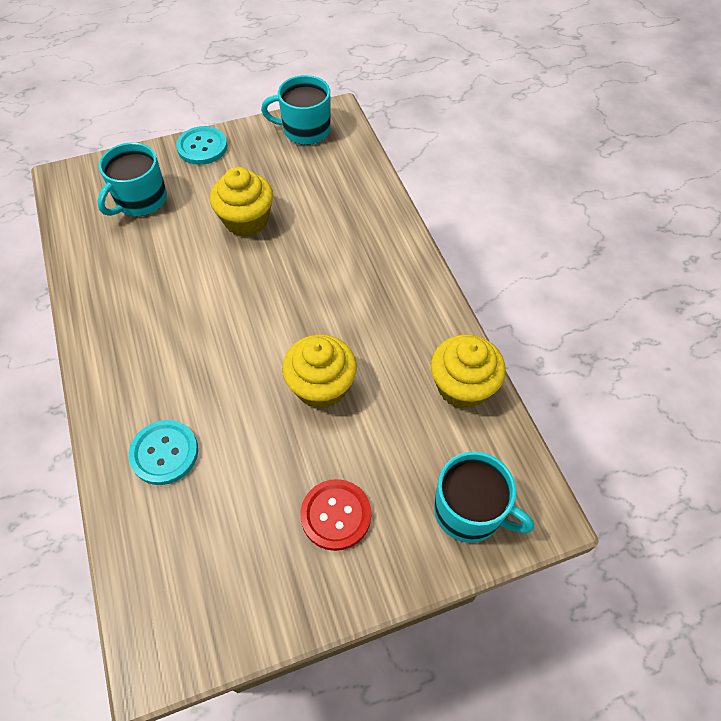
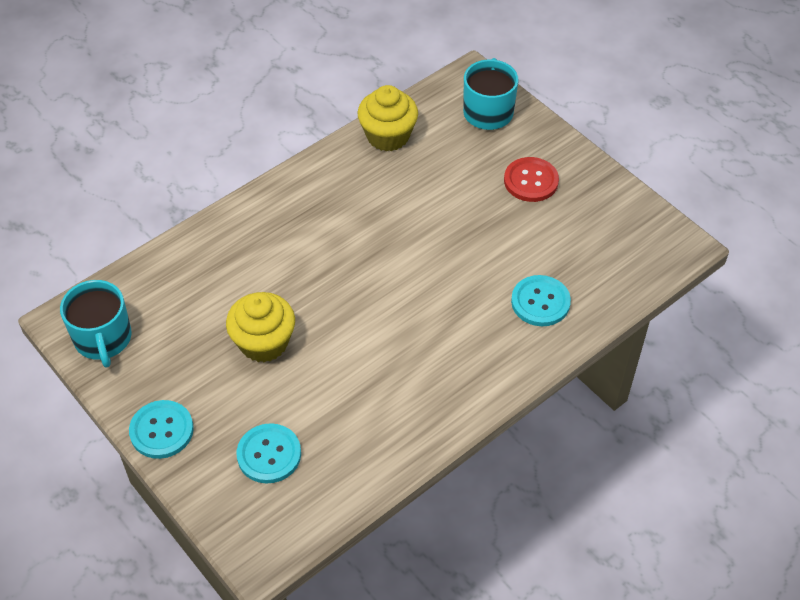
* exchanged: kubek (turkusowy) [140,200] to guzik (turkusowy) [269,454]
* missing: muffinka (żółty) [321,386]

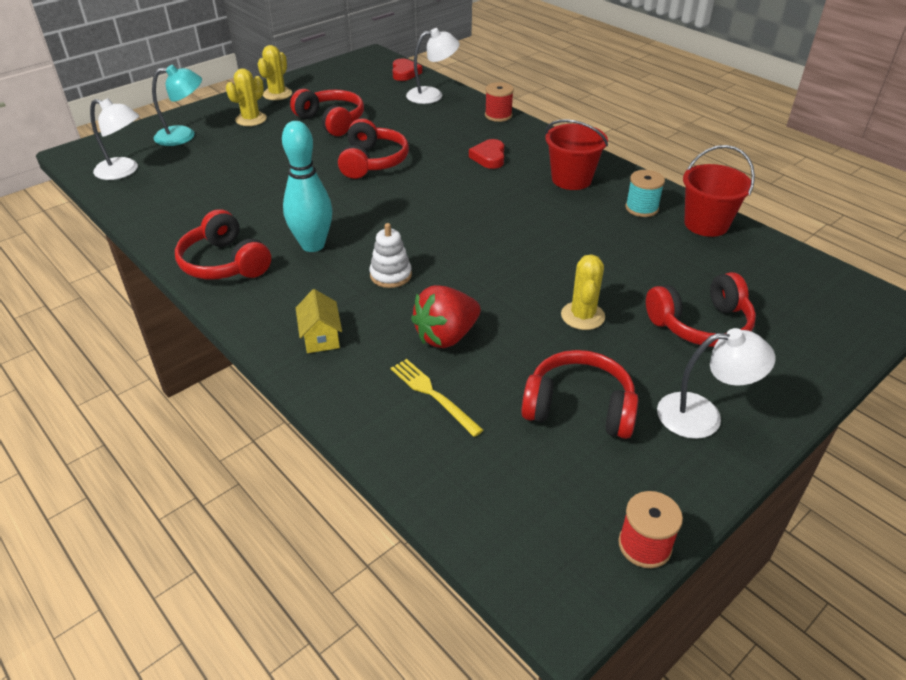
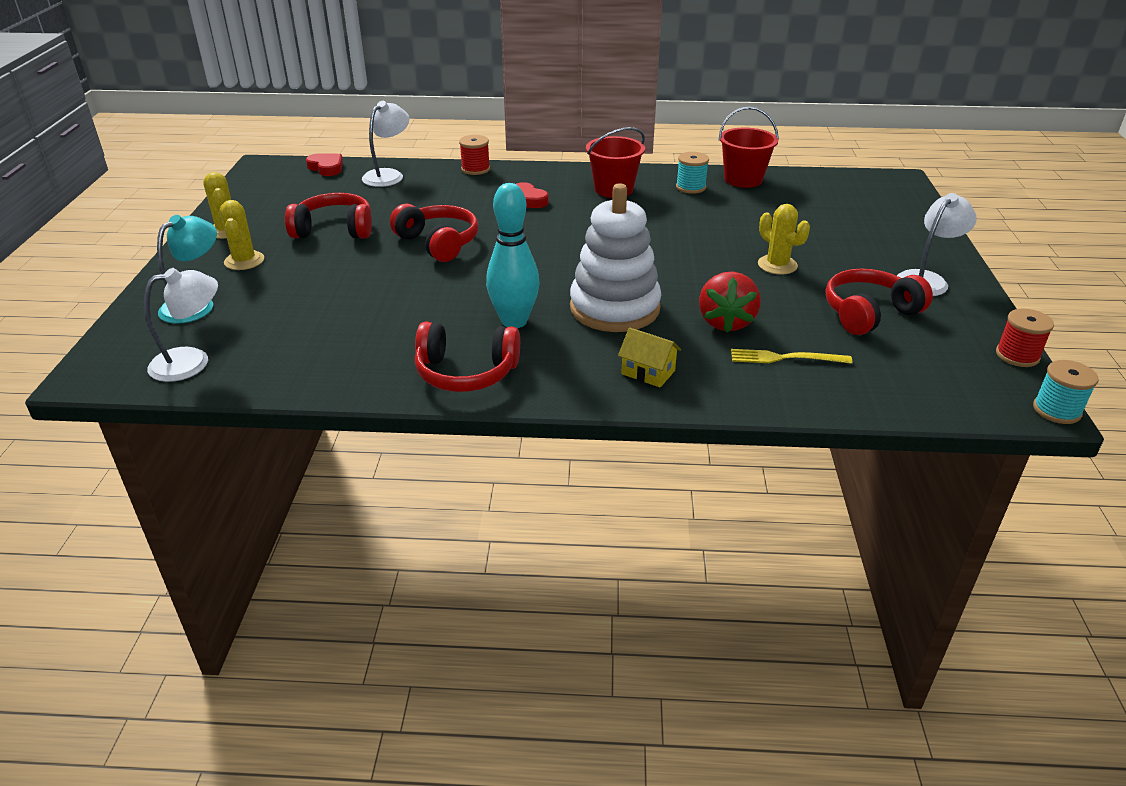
* size: zabawka nakładanka (biały) [391,275] = [614,308] x2.10
* appeared: szpulka (turkusowy) [1056,410]
* missing: słuchawki (czerwony) [700,325]

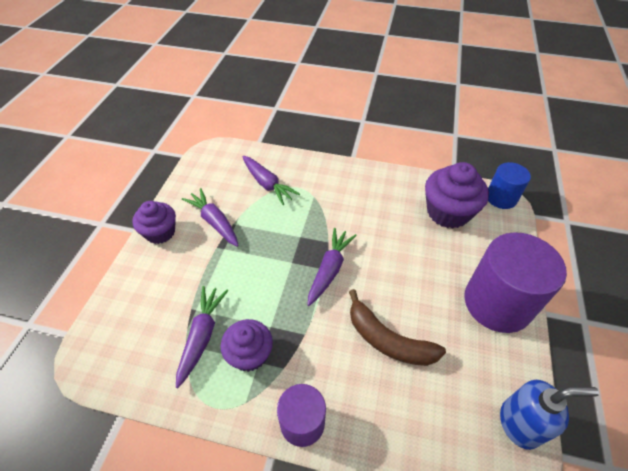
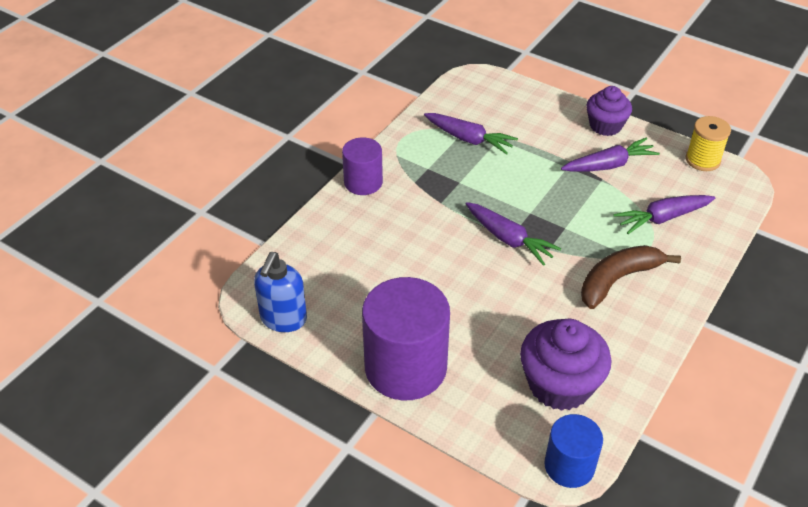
* relocated: banan (brązowy) [387,340] to [618,280]
* appeared: szpulka (żółty) [702,160]
* missing: muffinka (fioletowy) [250,354]

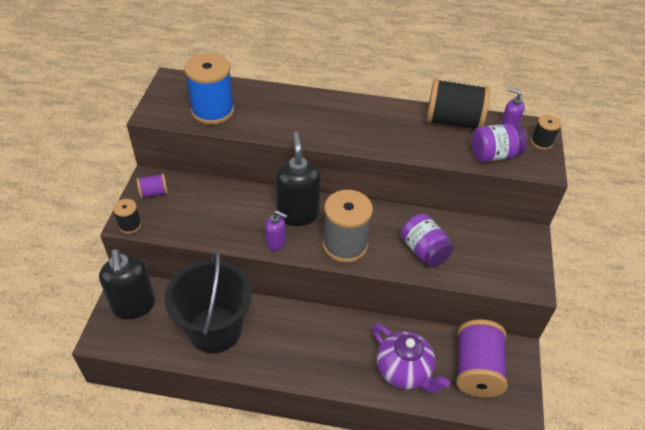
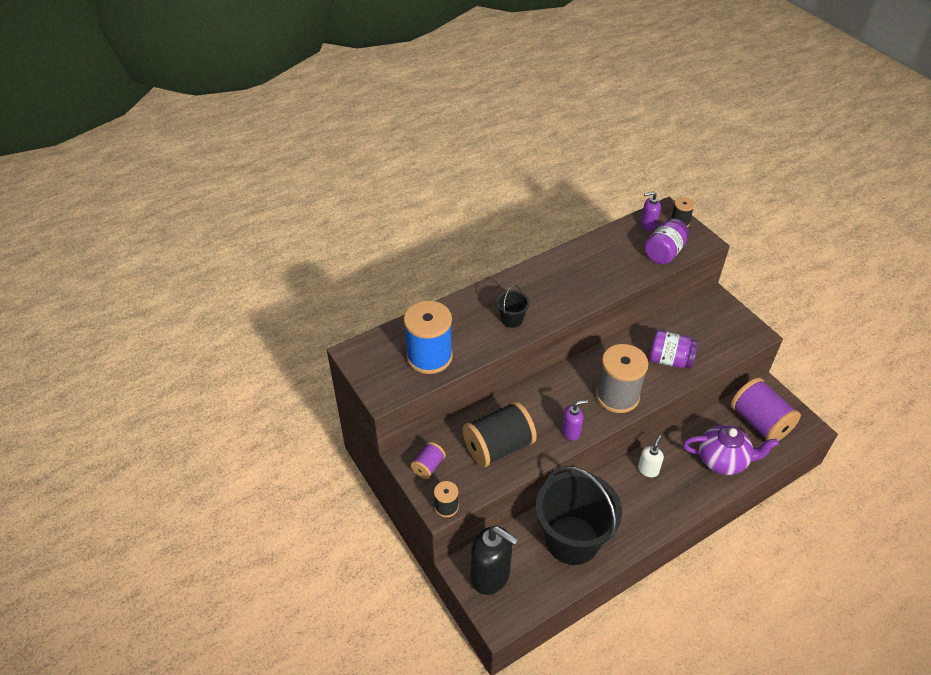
* relocated: szpulka (czarny) [453,121] to [498,447]
* appeared: wiadro (czarny) [512,319]
* appeared: dozownik mydła (biały) [648,470]
* missing: dozownik mydła (czarny) [298,214]

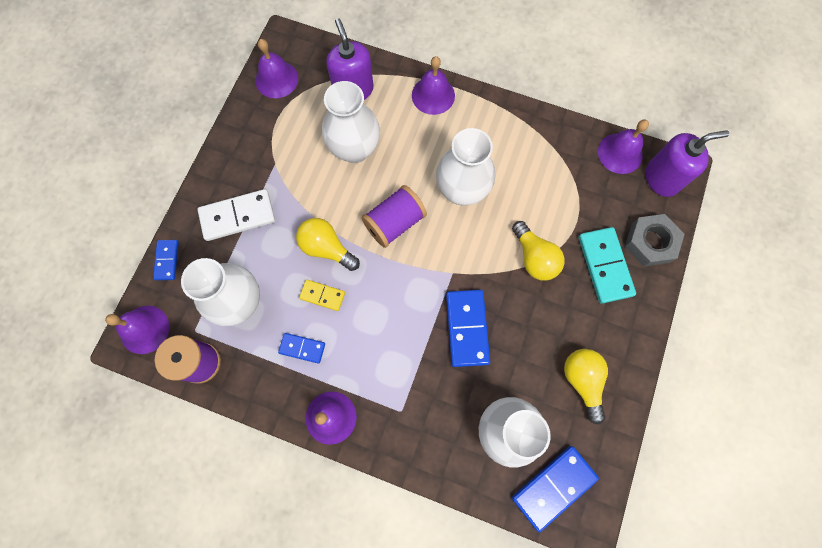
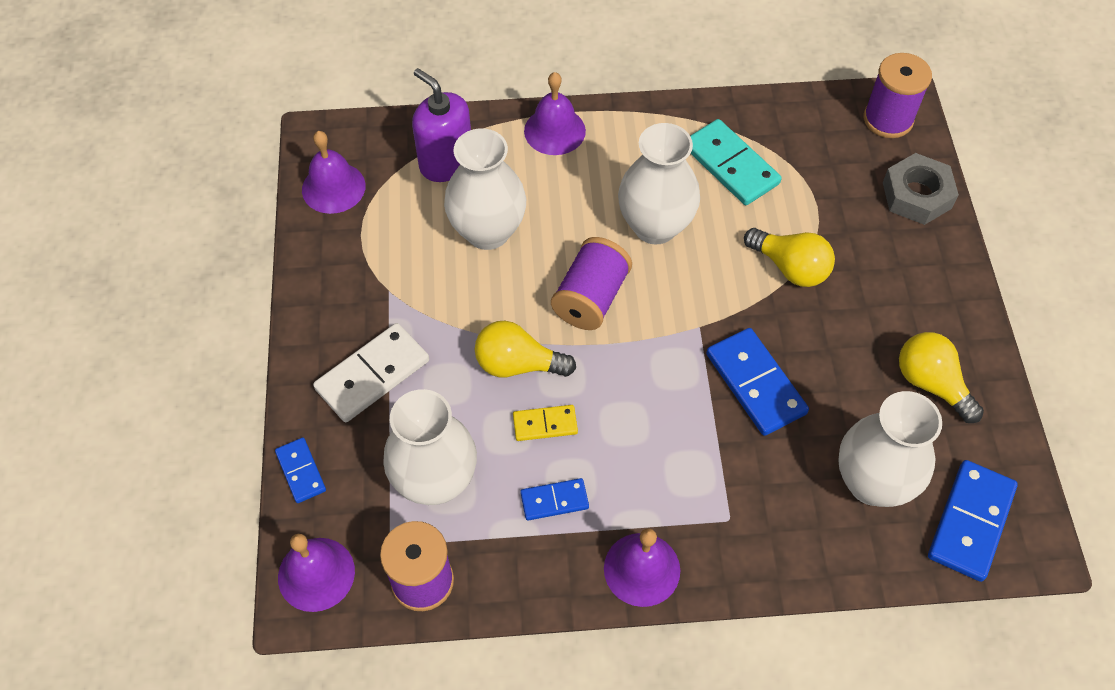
* relocated: kostka domina (turkusowy) [604,266] to [730,165]
* exchanged: dozownik mydła (fioletowy) [662,178] to szpulka (fioletowy) [888,119]
* missing: dzwonek (fioletowy) [620,153]

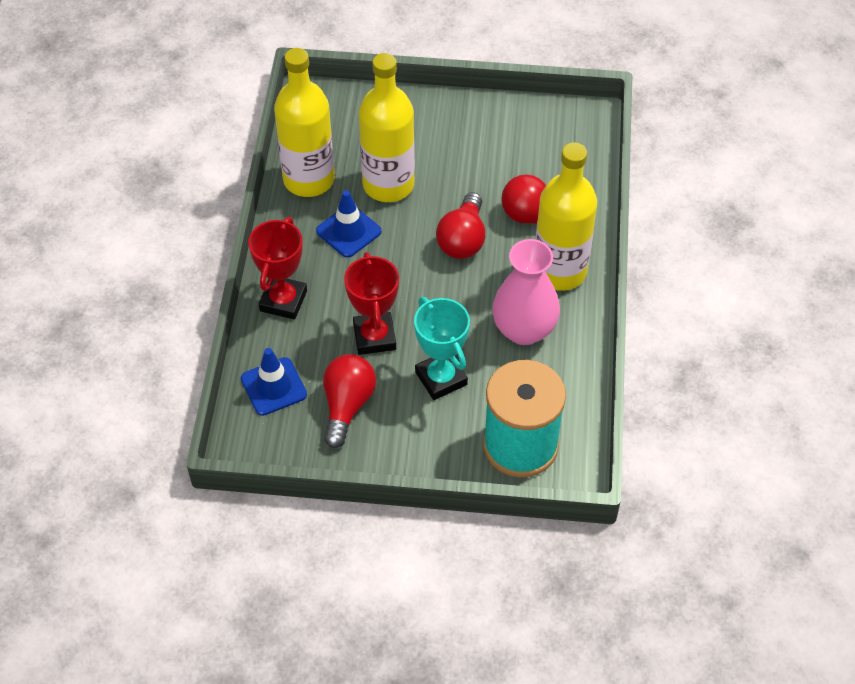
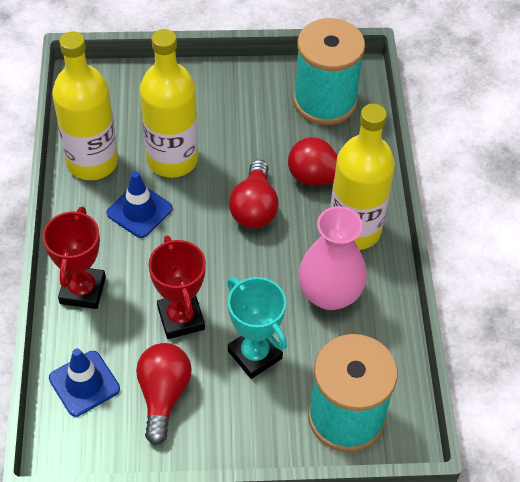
* appeared: szpulka (turkusowy) [325,101]

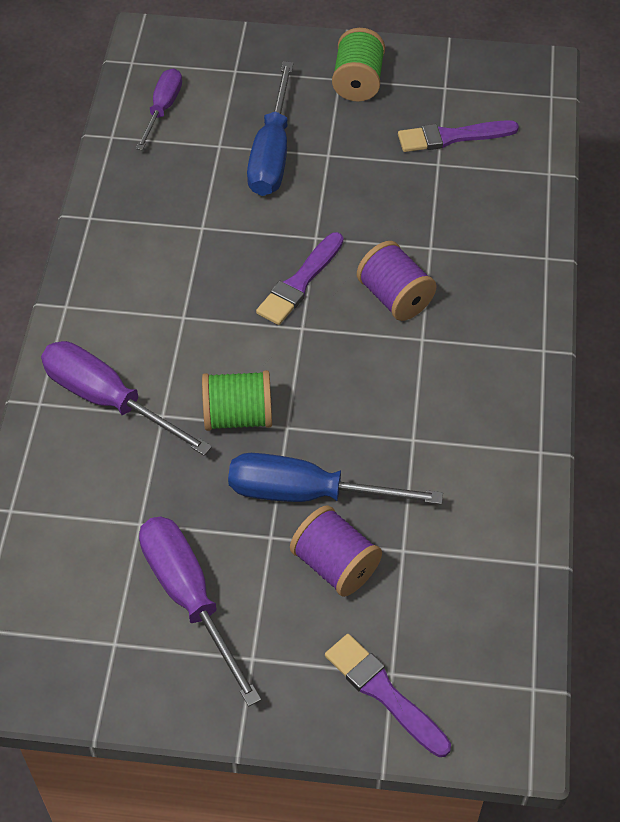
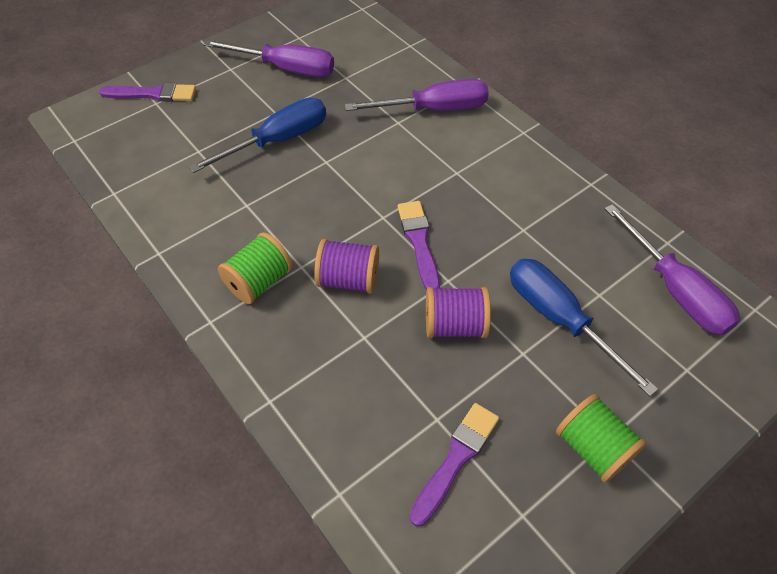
* relocated: szpulka (zielony) [238,416] to [259,282]
* relocated: szpulka (fioletowy) [335,565] to [455,325]
* size: śrubokręt (fioletowy) [162,109] = [675,290] x1.58

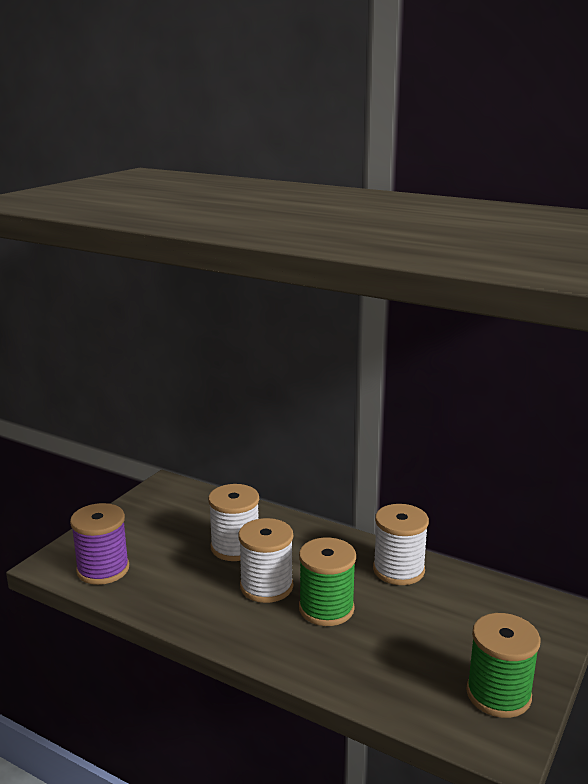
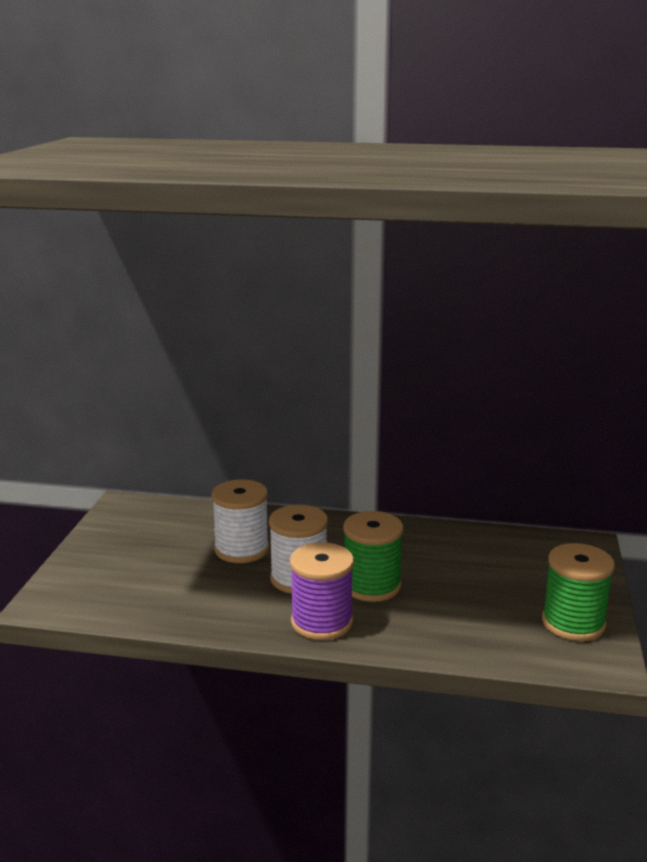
* relocated: szpulka (fioletowy) [103,569] to [321,622]
* missing: szpulka (biały) [398,570]

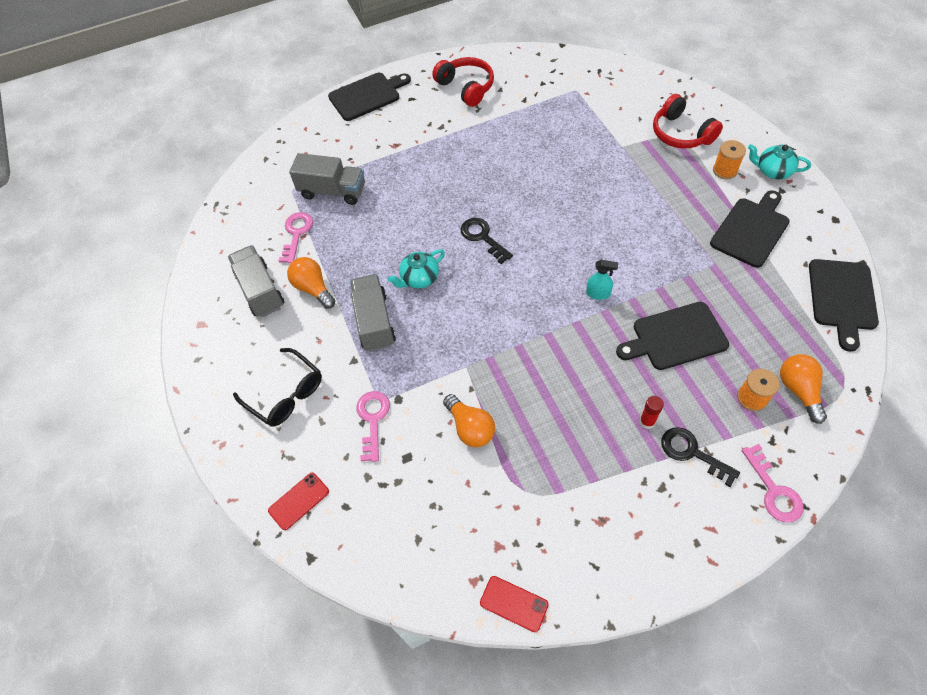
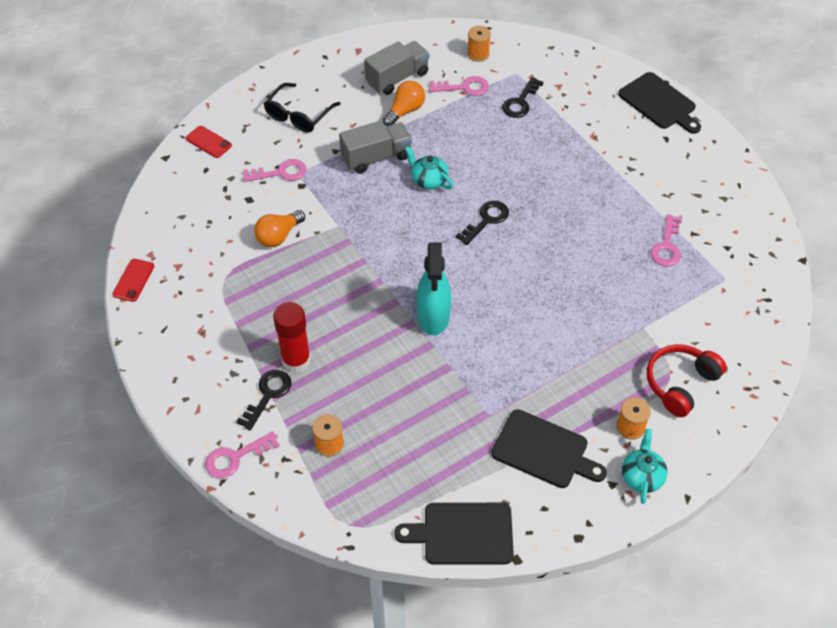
* size: klej w sztyfcie (czerwony) [647,421] = [296,360] x2.00
* size: spryskiwacz (turkusowy) [598,293] = [433,316] x2.07
* appeared: szpulka (pomarańczowy) [478,54]
* exchanged: ciężarówka (szary) [333,191] to klucz (czarny) [520,102]
* appeared: klucz (różowy) [667,246]
* missing: słuchawki (czerwony) [466,87]
* missing: deska do krojenia (czarny) [675,337]
* missing: żarówka (pomarańczowy) [798,390]

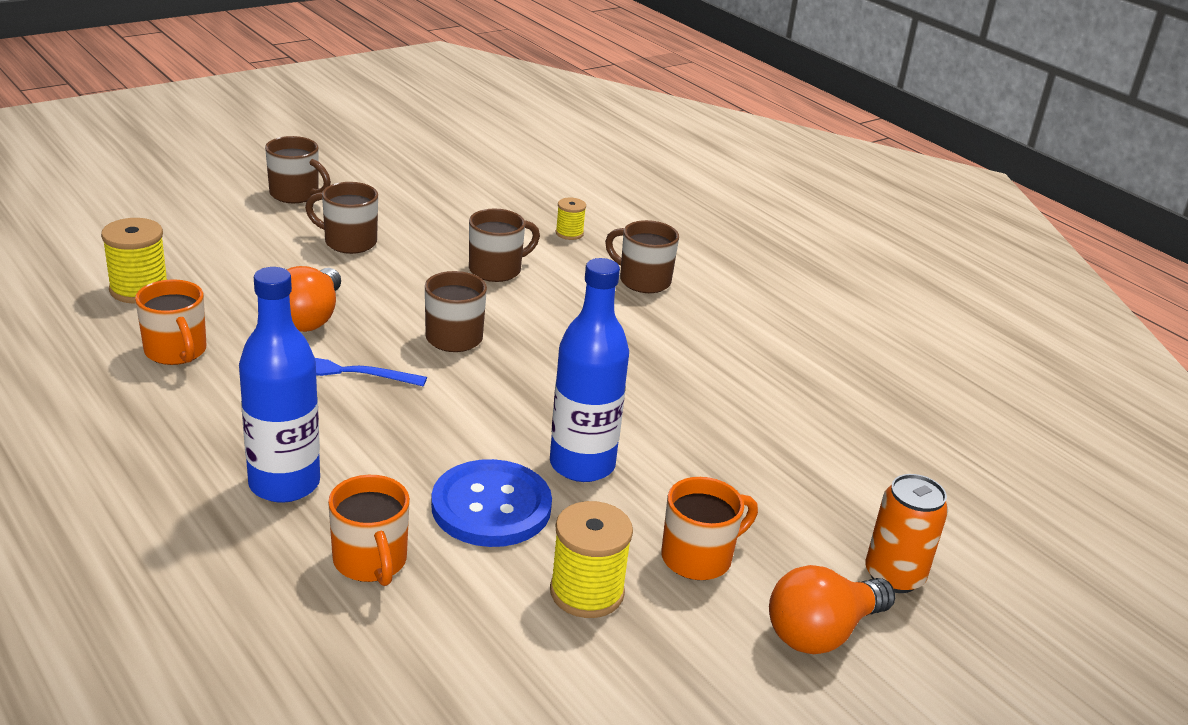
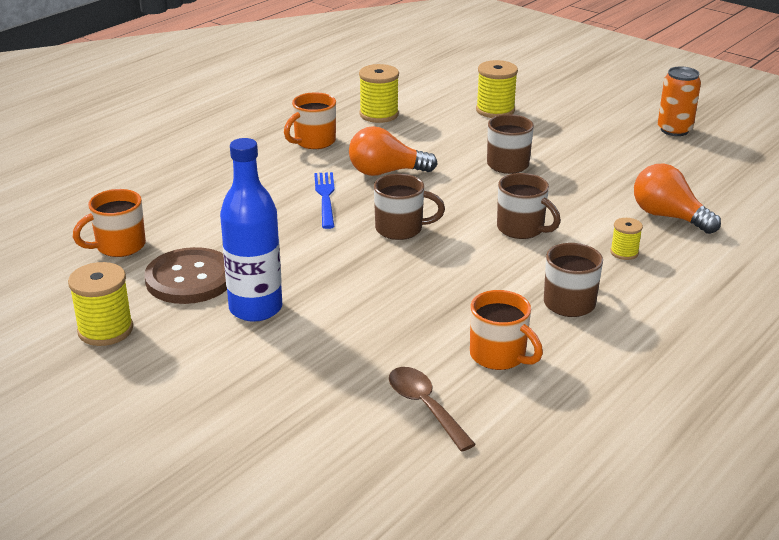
* colour: guzik (niebieski) [491,506] to guzik (brązowy) [190,278]
* appeared: łyżka (brązowy) [425,406]
* relocated: kubek (pomarańczowy) [698,557] to [499,356]
* appeared: szpulka (żółty) [495,110]
* relocated: żarówka (pomarańczowy) [821,632] to [668,216]
* relocated: puszka (pomarańczowy) [894,576] to [674,130]
* missing: butelka (niebieski) [284,484]
* missing: kubek (brązowy) [296,194]

